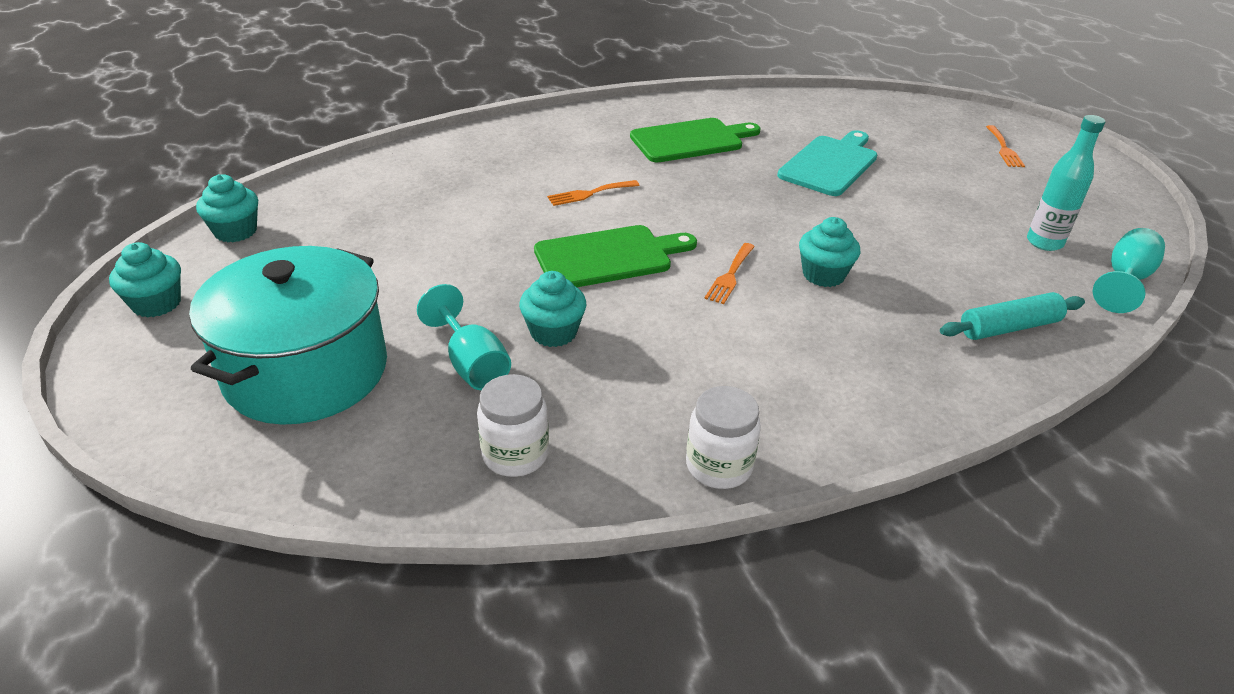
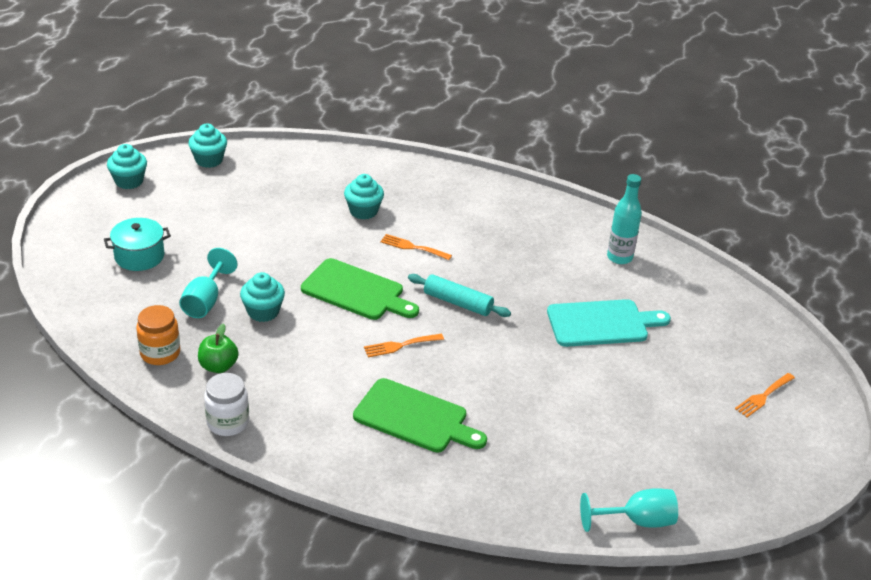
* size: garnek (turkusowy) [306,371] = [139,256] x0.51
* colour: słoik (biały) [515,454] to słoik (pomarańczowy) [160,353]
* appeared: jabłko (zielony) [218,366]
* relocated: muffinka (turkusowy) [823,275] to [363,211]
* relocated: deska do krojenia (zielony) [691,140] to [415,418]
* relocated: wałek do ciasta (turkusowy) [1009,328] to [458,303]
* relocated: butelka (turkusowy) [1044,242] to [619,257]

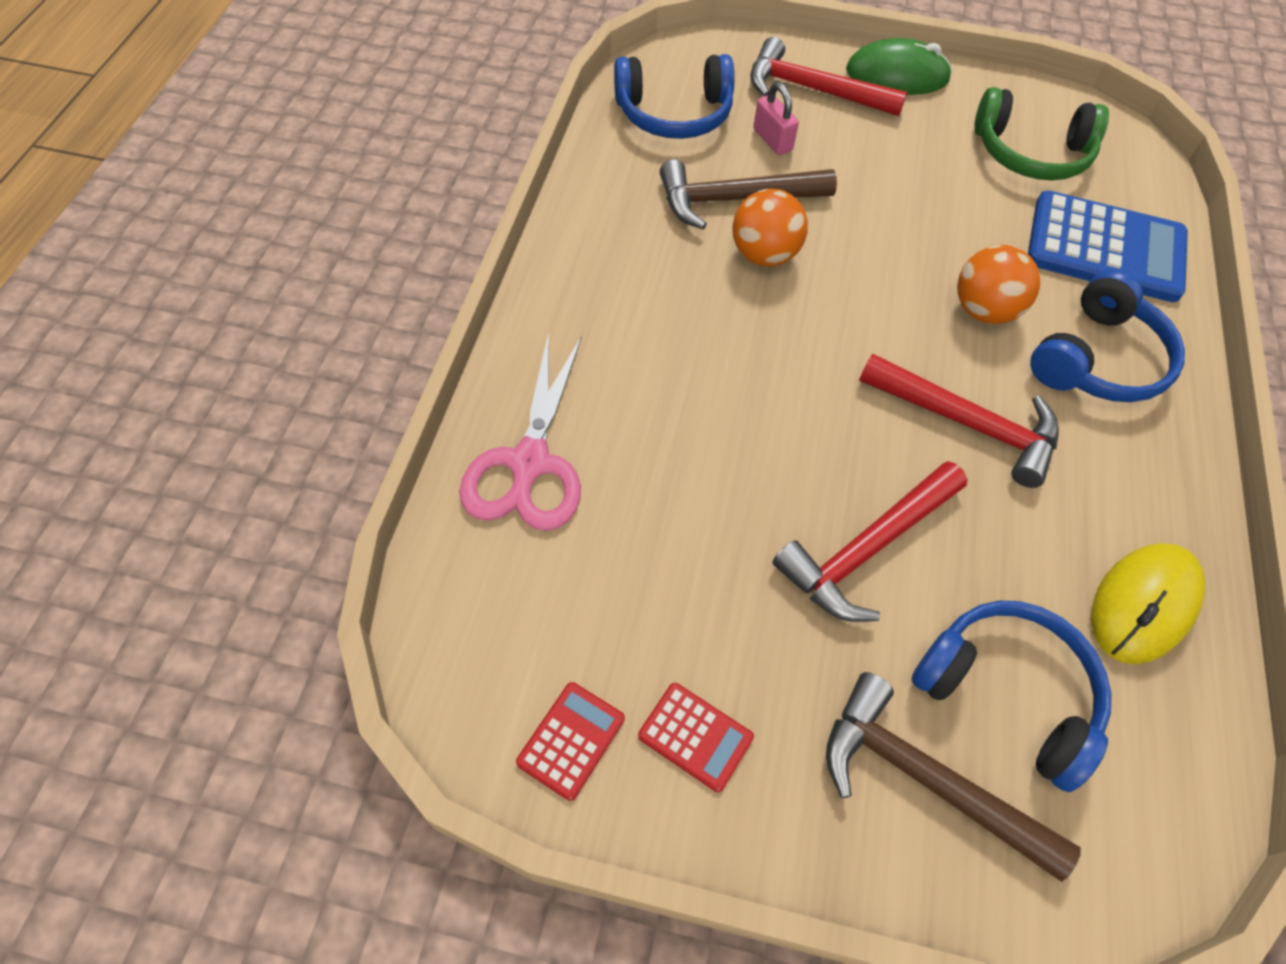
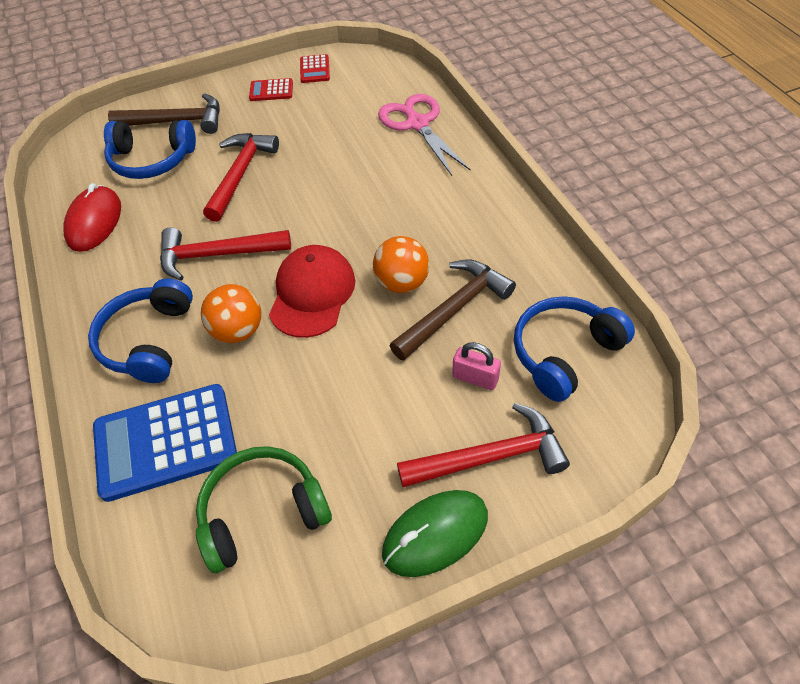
* colour: myszka (żółty) [1143,605] to myszka (czerwony) [94,222]
* appeared: czapka (czerwony) [312,293]

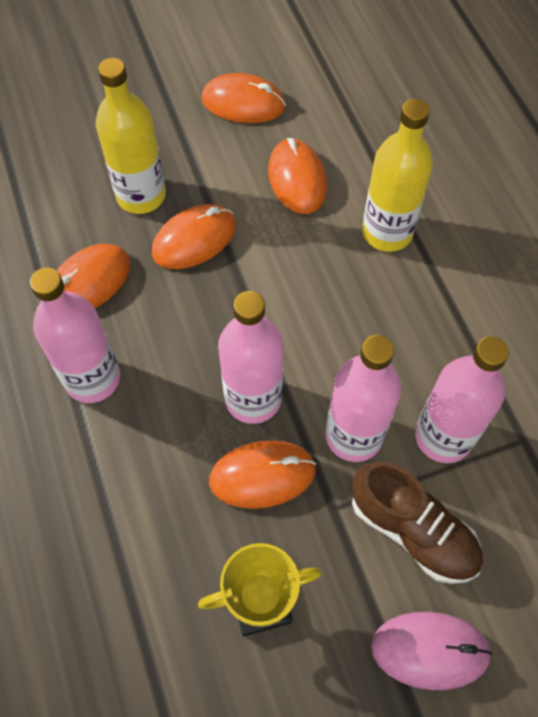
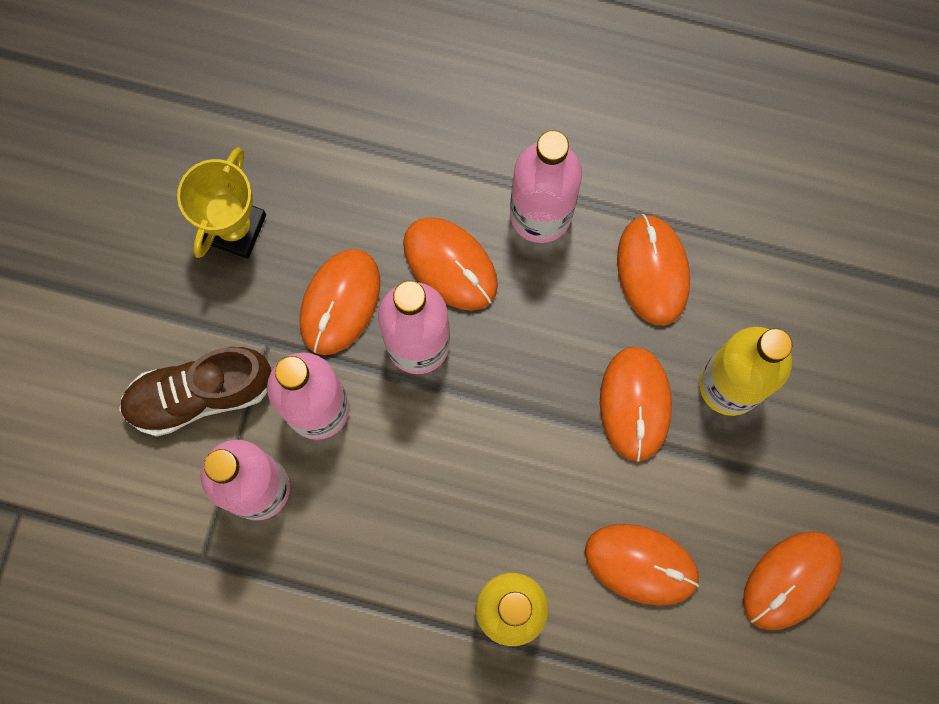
* appeared: myszka (pomarańczowy) [450,265]
* missing: myszka (różowy) [430,650]

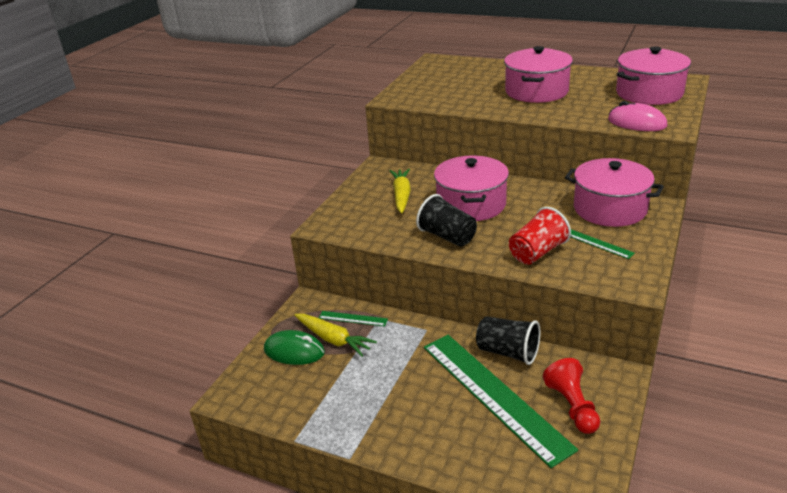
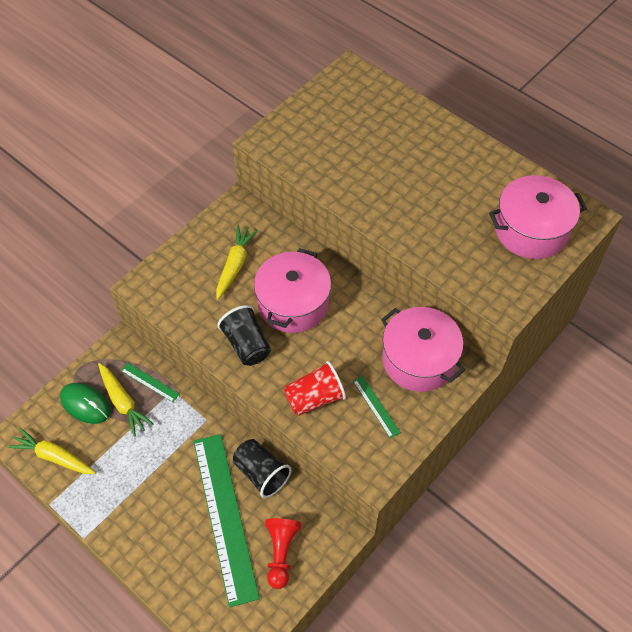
* appeared: marchewka (żółty) [53,456]
* missing: garnek (różowy) [536,91]
* missing: myszka (różowy) [636,123]

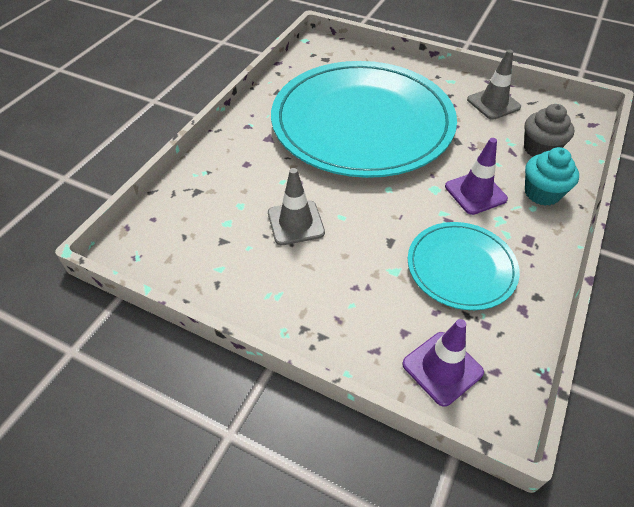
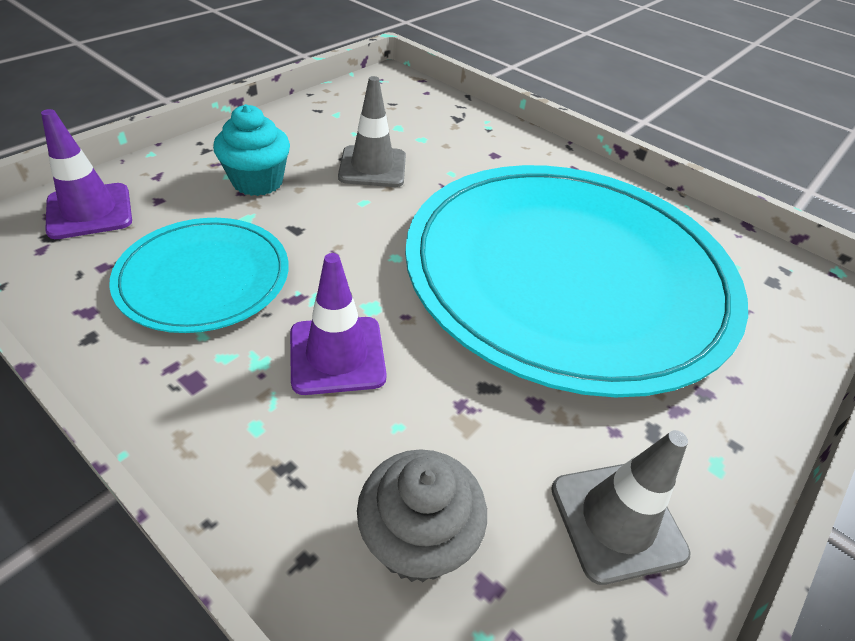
* relocated: muffinka (turkusowy) [542,193] to [257,182]

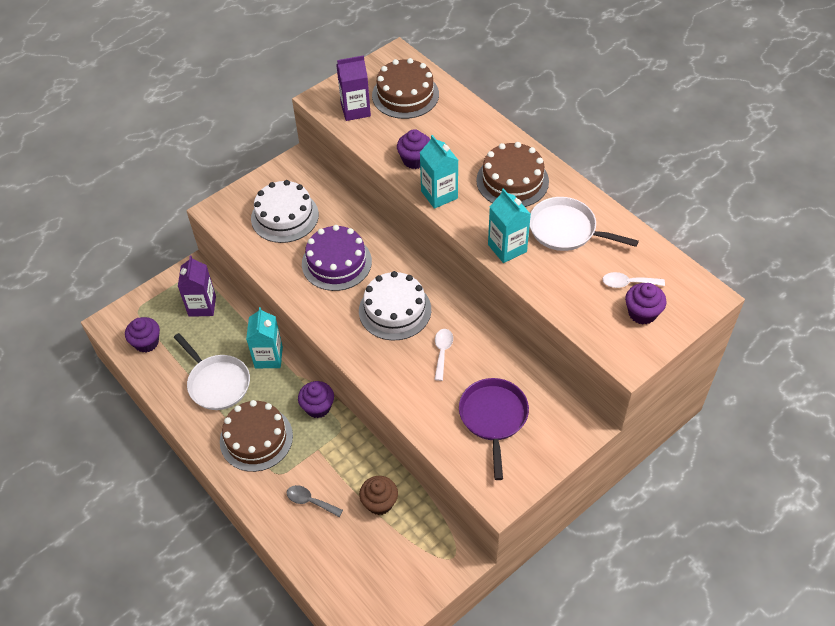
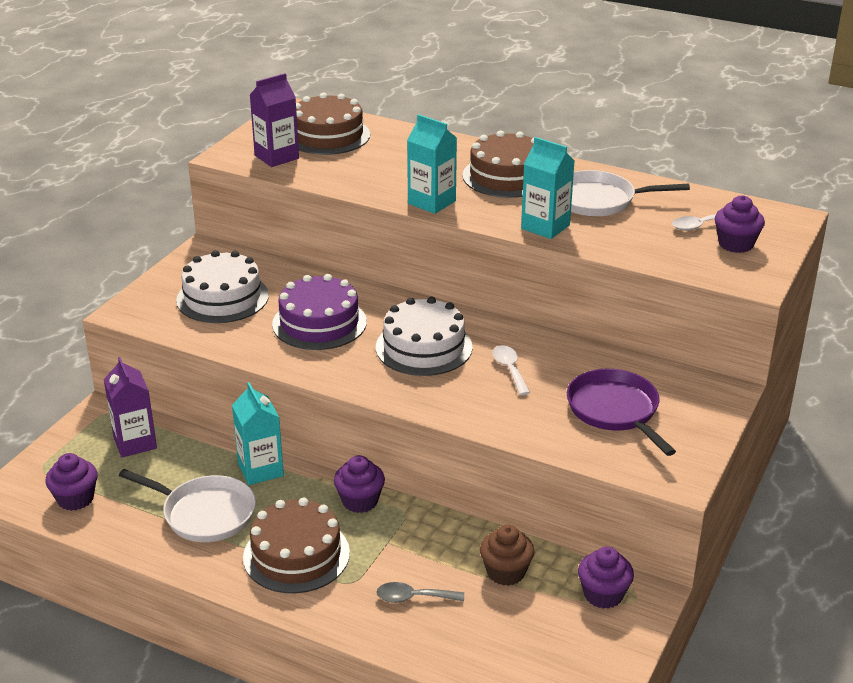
* relocated: muffinka (fioletowy) [415,160] to [603,594]

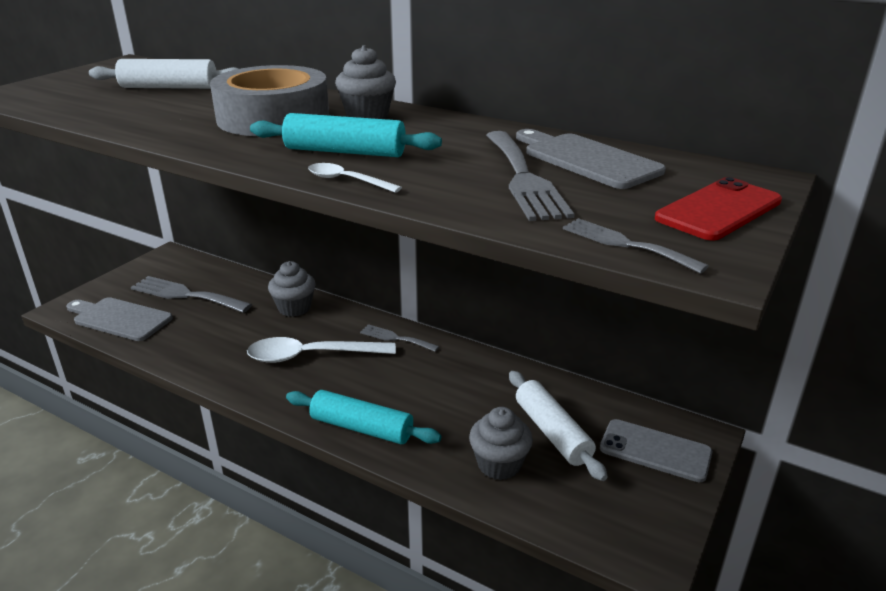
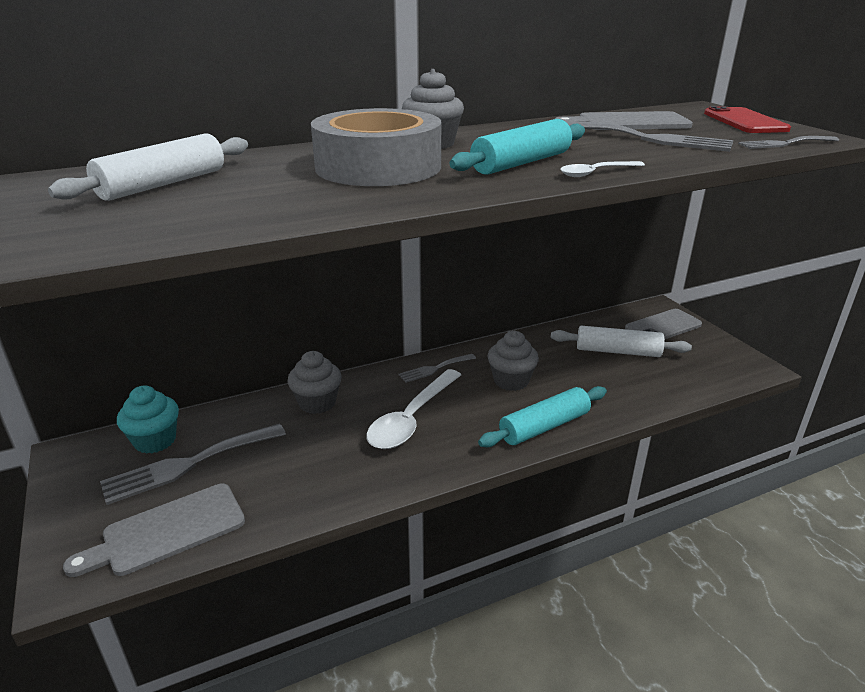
* appeared: muffinka (turkusowy) [155,440]
* relocated: muffinka (szary) [499,464] to [511,381]

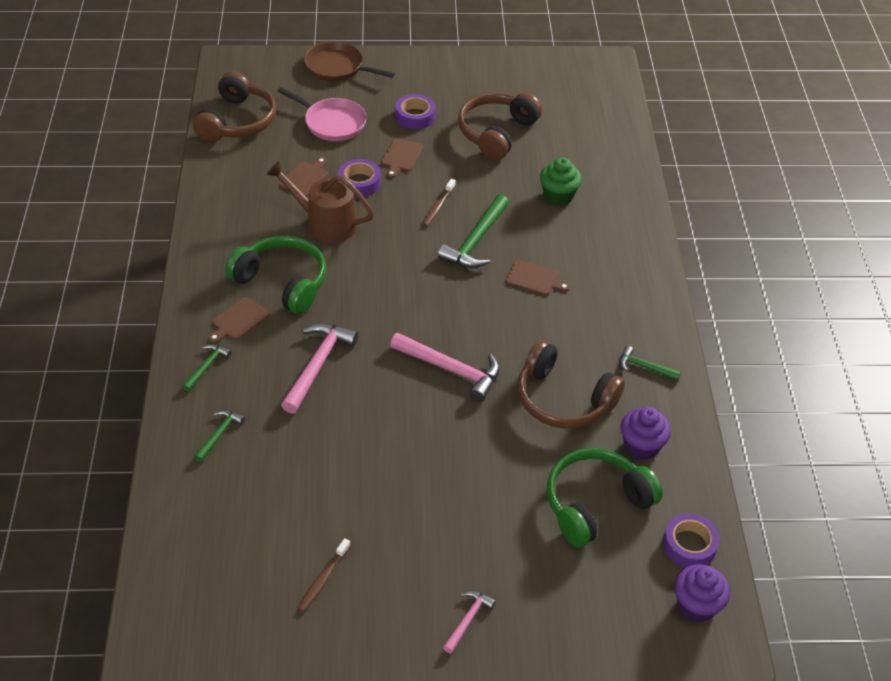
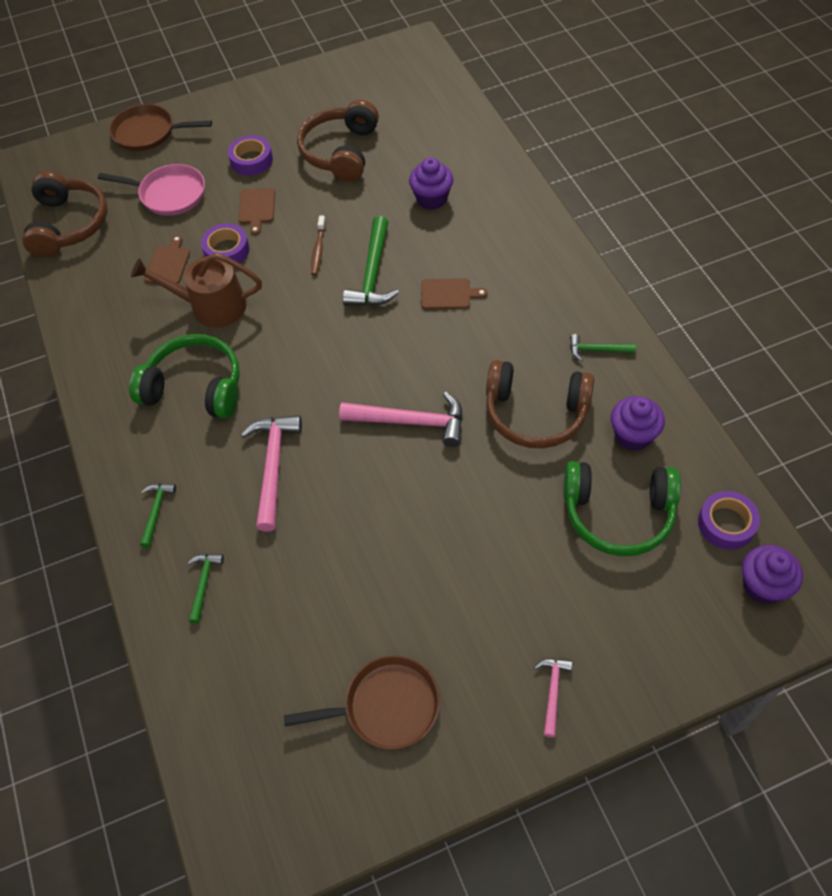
* exchanged: szczoteczka do zębów (brązowy) [323,579] to patelnia (brązowy) [386,706]
* colour: muffinka (zielony) [558,196] to muffinka (fioletowy) [431,199]
* spun: słuchawki (zielony) [595,504] = [618,514] 120 degrees counterclockwise
* missing: deska do krojenia (brązowy) [238,320]

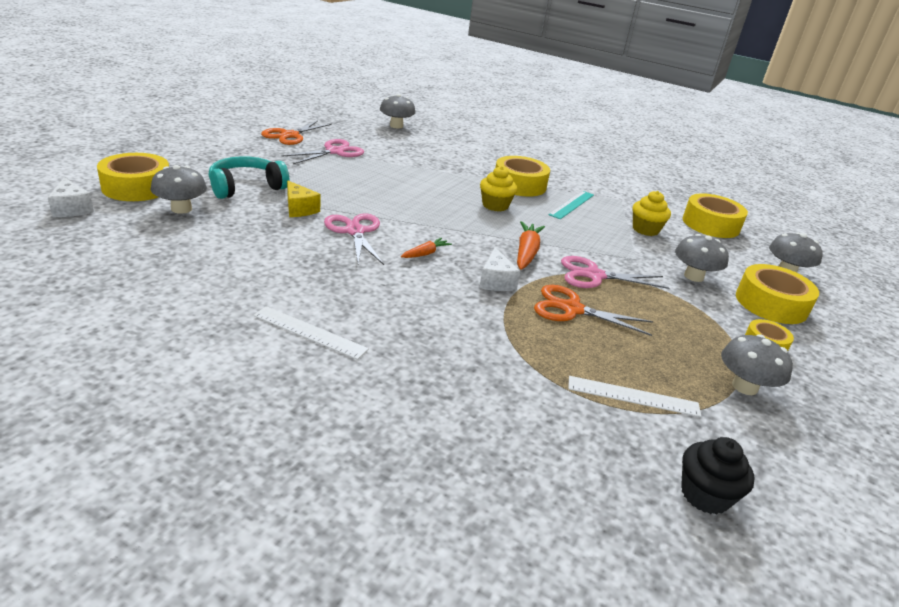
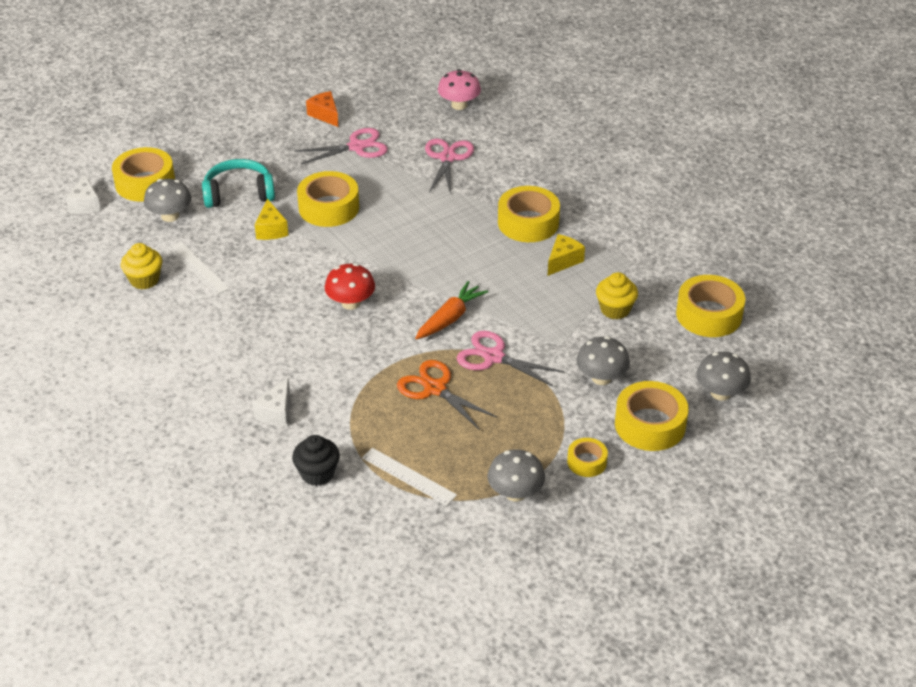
* relocated: muffinka (żółty) [495,205] to [144,280]
* relocated: linijka (biały) [310,332] to [198,267]
* relocated: ser (biały) [496,281] to [276,413]
* relocated: muffinka (czarny) [705,495] to [317,473]
* appeared: taśma klejąca (żółty) [329,207]
* exchanged: nożyczki (pomarańczowy) [290,135] to ser (pomarańczowy) [325,115]
* exchanged: marchewka (pomarańczowy) [425,253] to grzyb (czerwony) [351,303]
* relocated: nożyczki (różowy) [355,231] to [448,158]
* colour: grzyb (szary) [396,126] to grzyb (różowy) [459,105]
* exchanged: linijka (turkusowy) [572,204] to ser (żółty) [563,261]

